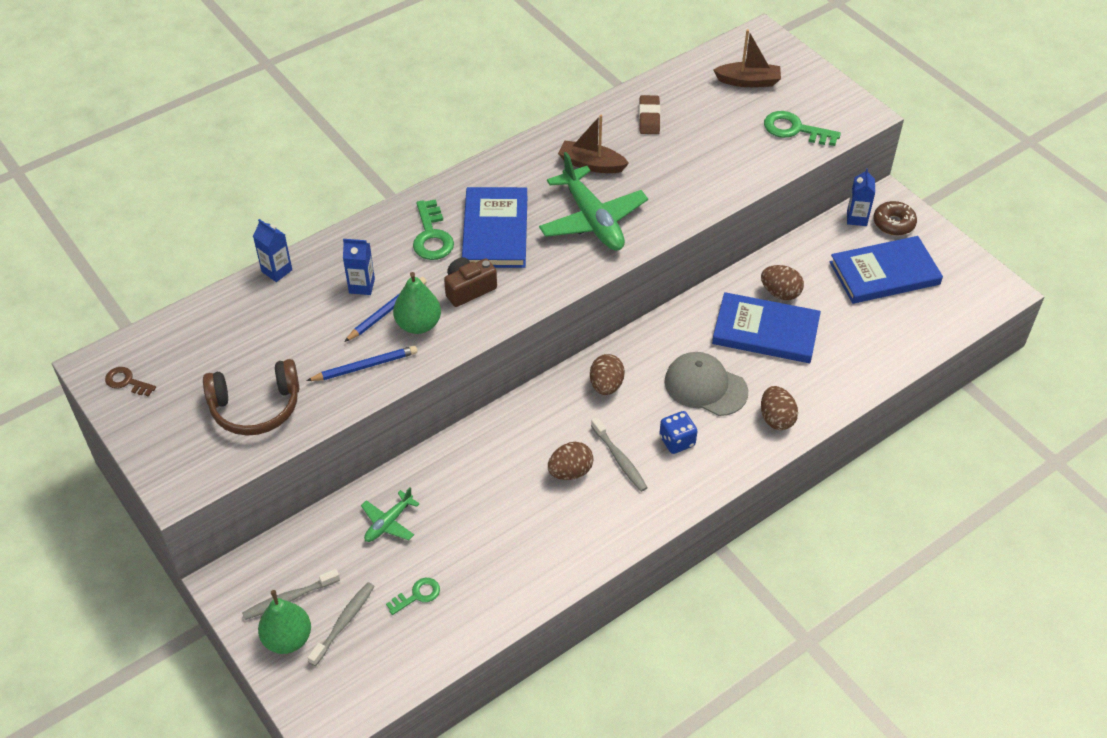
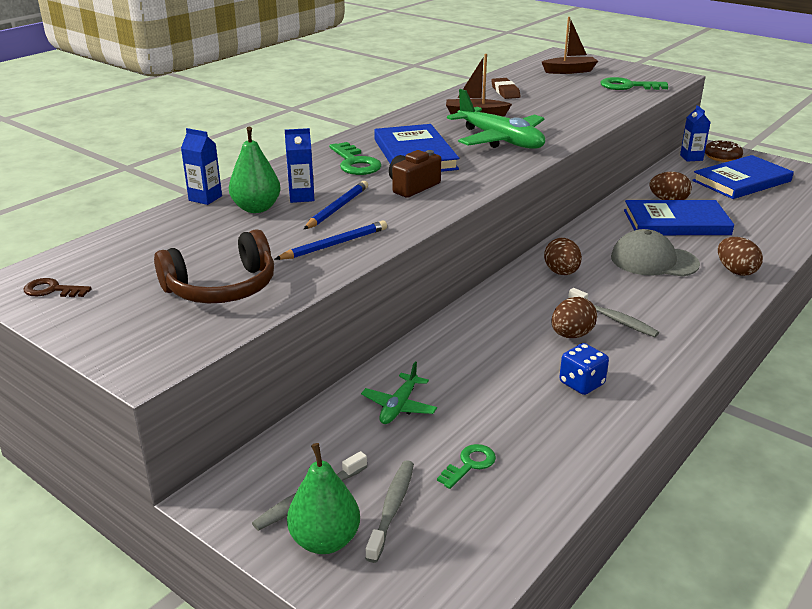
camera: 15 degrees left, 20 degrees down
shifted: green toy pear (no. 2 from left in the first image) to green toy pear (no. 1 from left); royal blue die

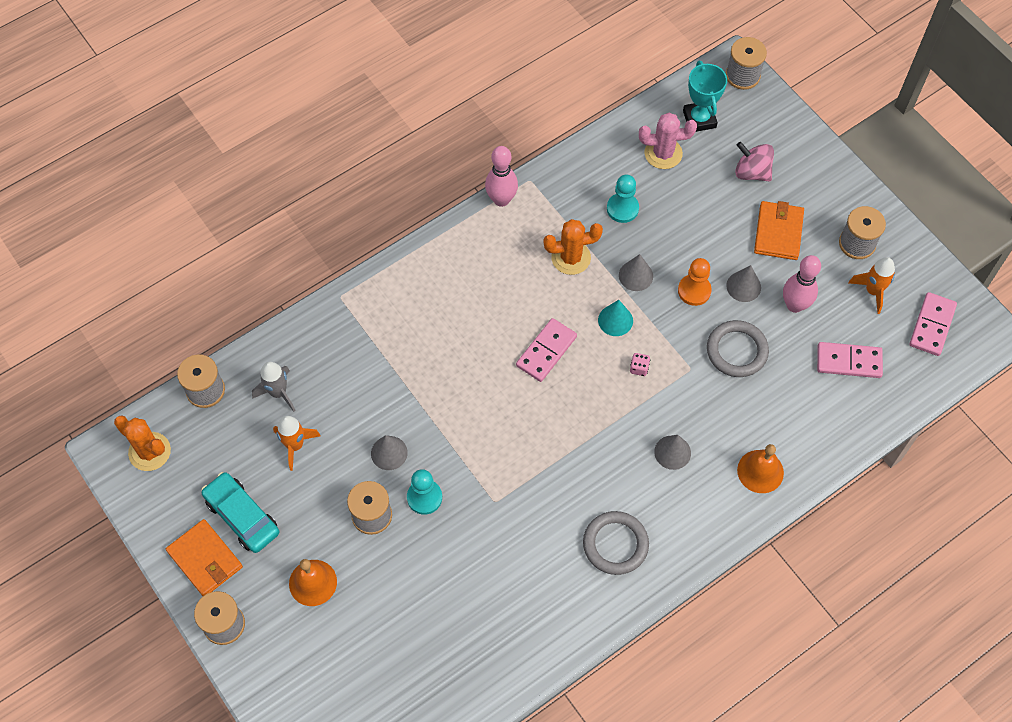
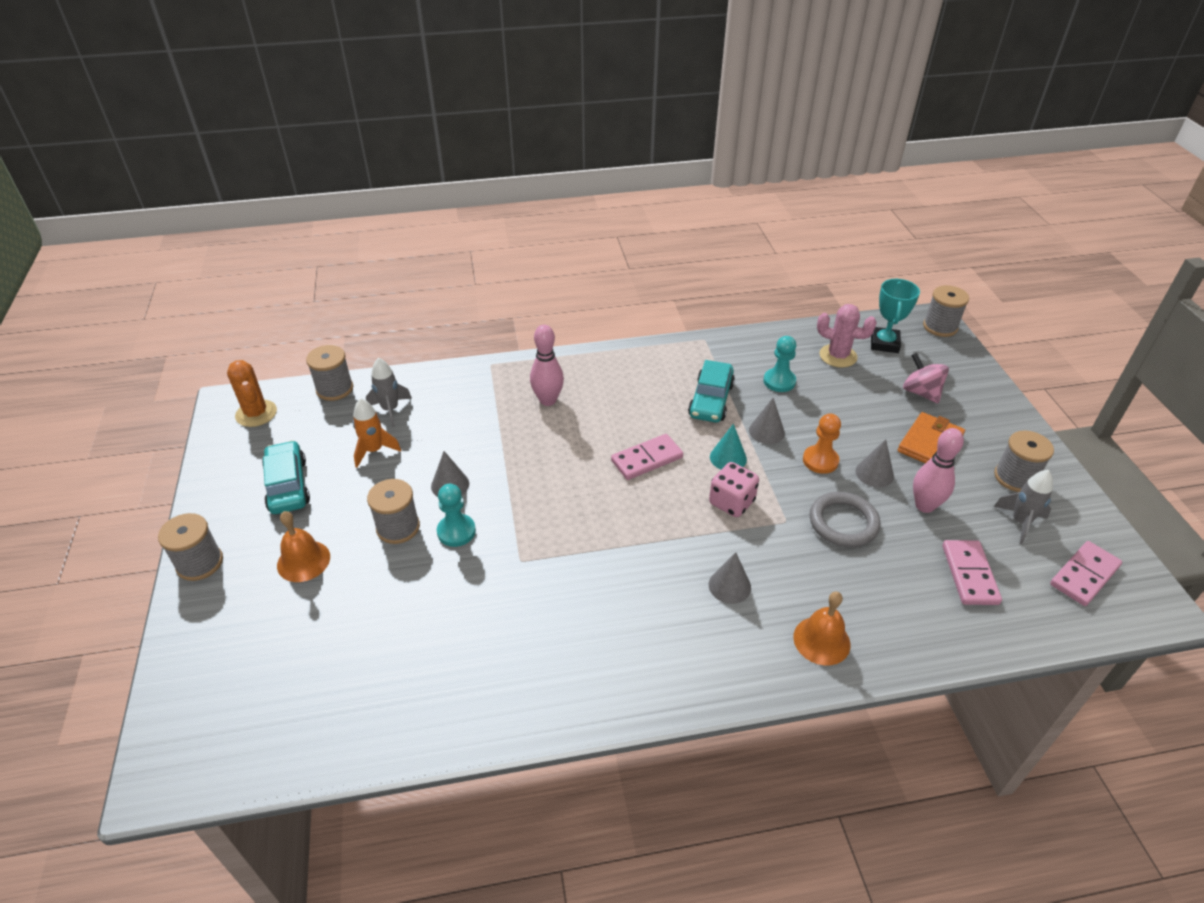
camera: 25 degrees right, 20 degrees down
gone: orange wallet (no. 1 from left); ash-grey hoop (no. 1 from left)
shifted: rose-pink tenpin (no. 1 from left)
swapped: orange saguaro cactus (no. 2 from left) to aqua toy car (no. 2 from left)
repainted: orange spaceship (no. 2 from left) to ash-grey spaceship (no. 2 from left)
rotated: rose-pink domino tile (no. 2 from left) 60 degrees clockwise
scaled: rose-pink die x1.97

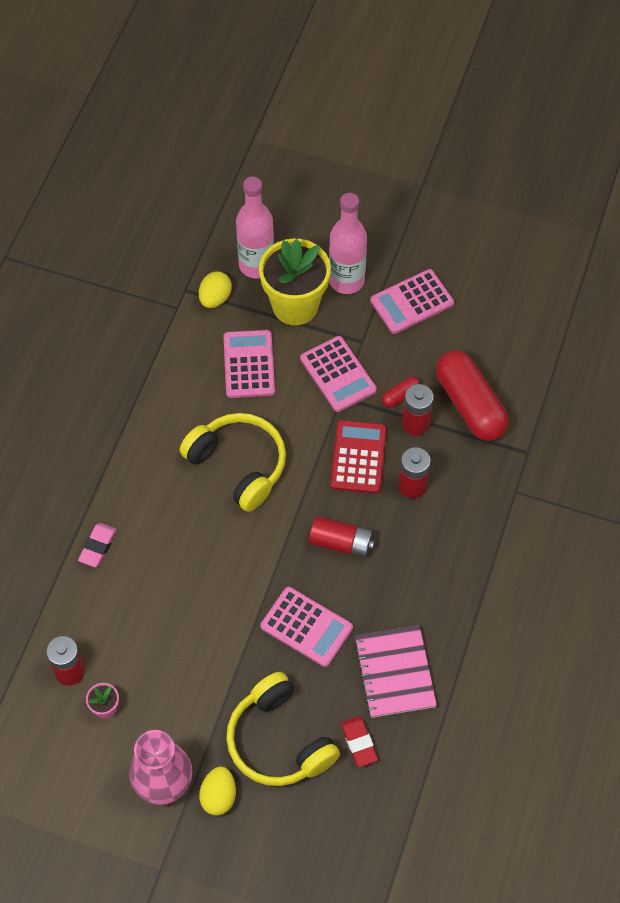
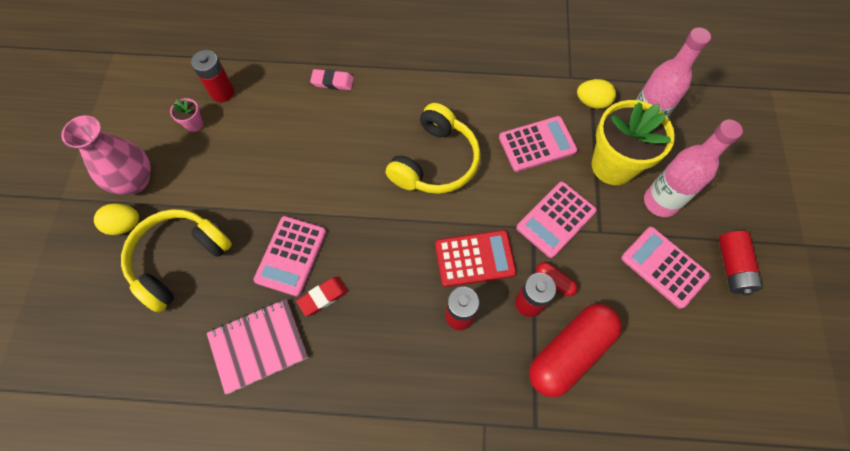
camera: 75 degrees right, 5 degrees up
shifted: red power cell (no. 2 from left in the first image) to red power cell (no. 4 from left); red eraser

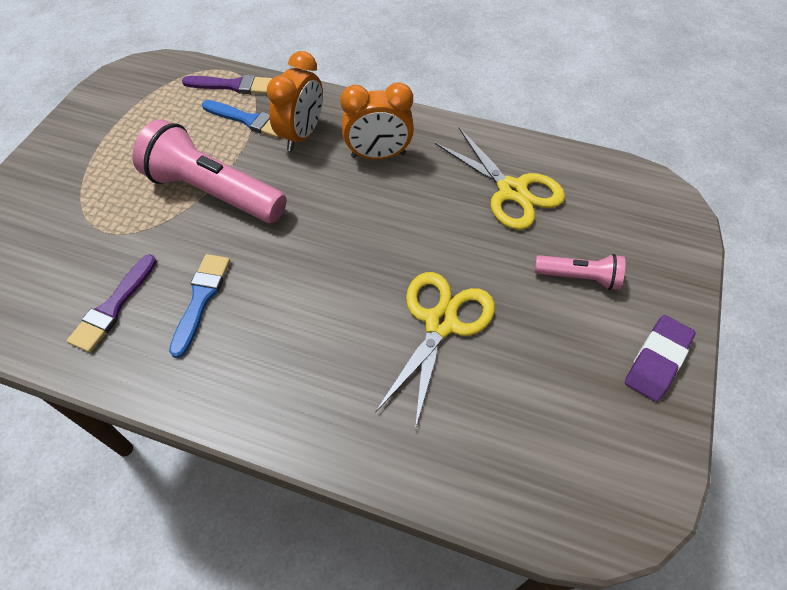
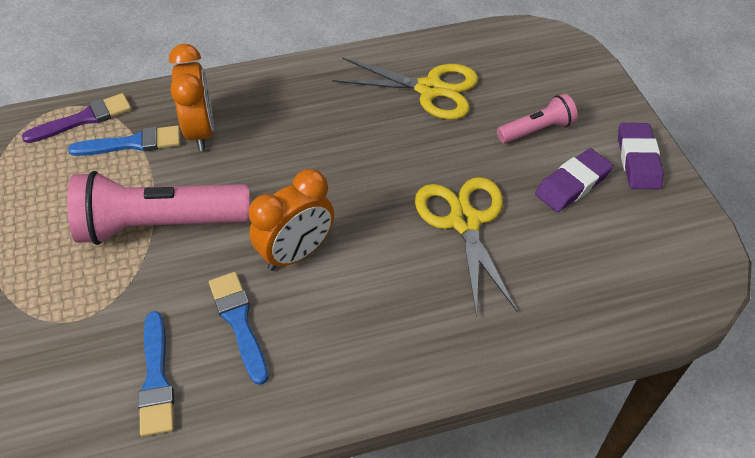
camera: 35 degrees left, 5 degrees down
new: purple eraser (no. 1 from left)
shifted: orange clock (no. 2 from left)
repainted: purple brush (no. 1 from left) to royal blue brush (no. 2 from left)

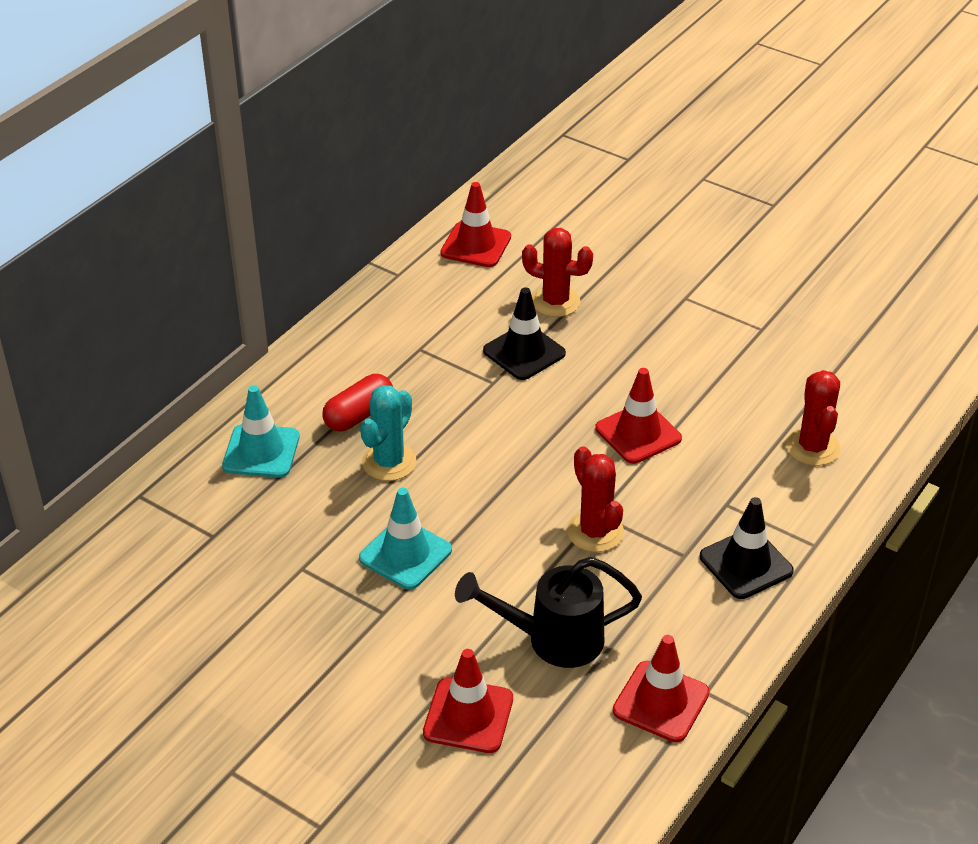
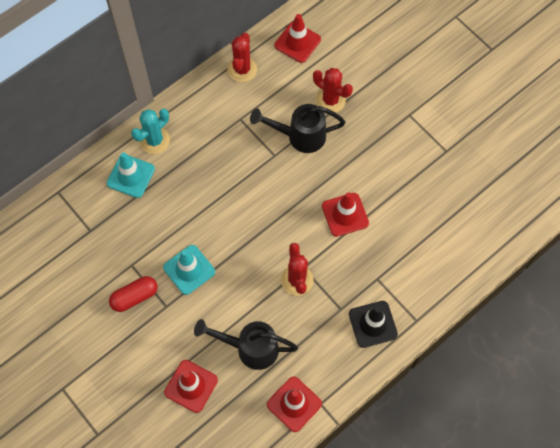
camera: 15 degrees right, 25 degrees up
shifted: red pill shape; aqua saguaro cactus; red saguaro cactus (no. 3 from left in the first image) to red saguaro cactus (no. 1 from left)
swapped: ebony safety cone (no. 1 from left) to ebony watering pot (no. 2 from left)

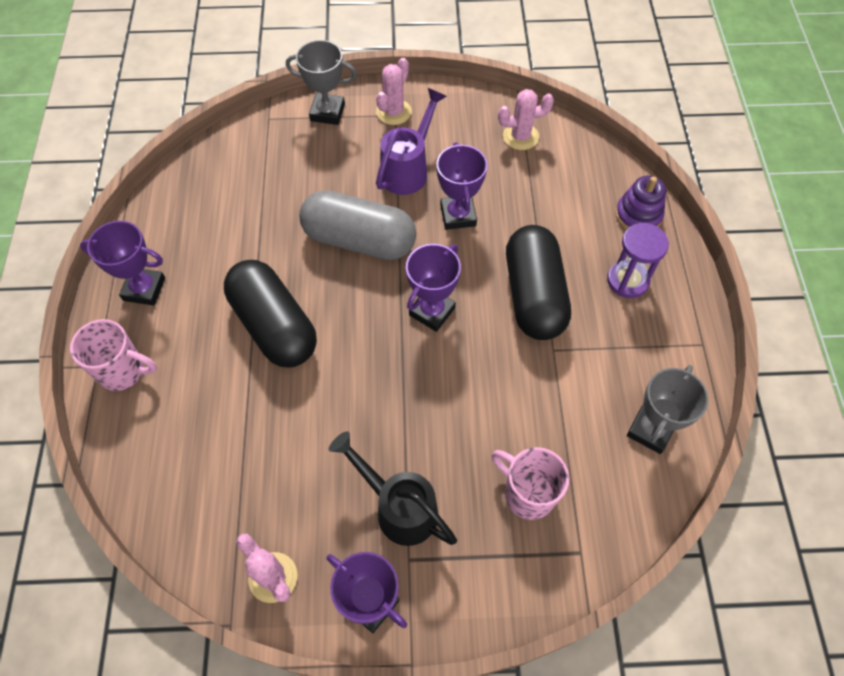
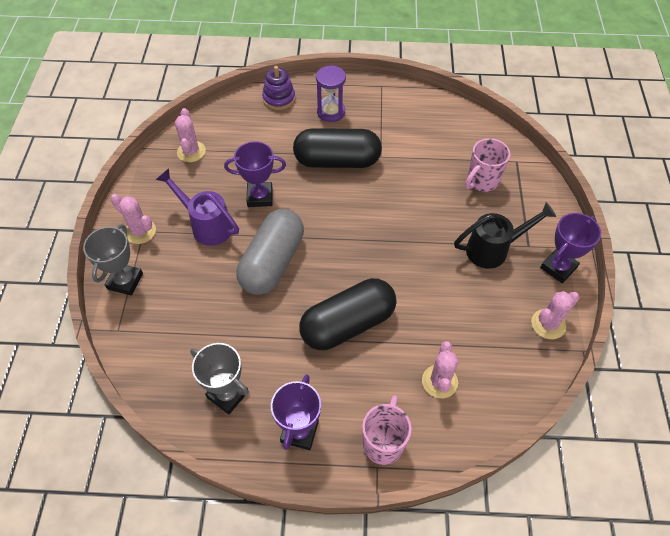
camera: 85 degrees left, 5 degrees down
gone: purple prize cup (no. 3 from left)
new: rose-pink saguaro cactus (no. 3 from left)
shifted: ash-grey prize cup (no. 2 from left)
rotated: ebony watering pot 150 degrees counterclockwise

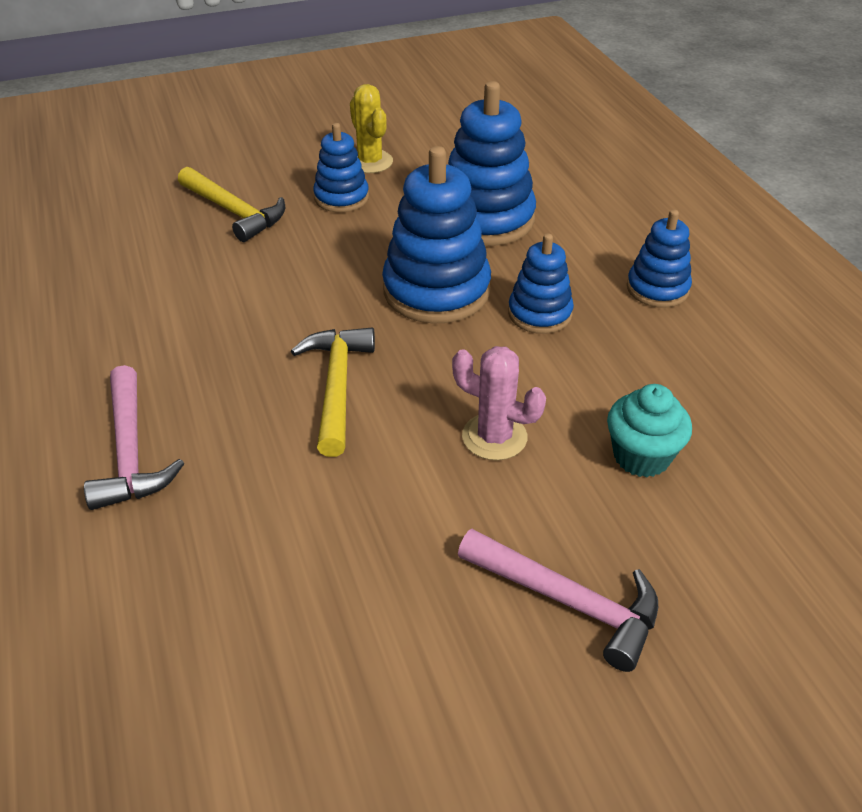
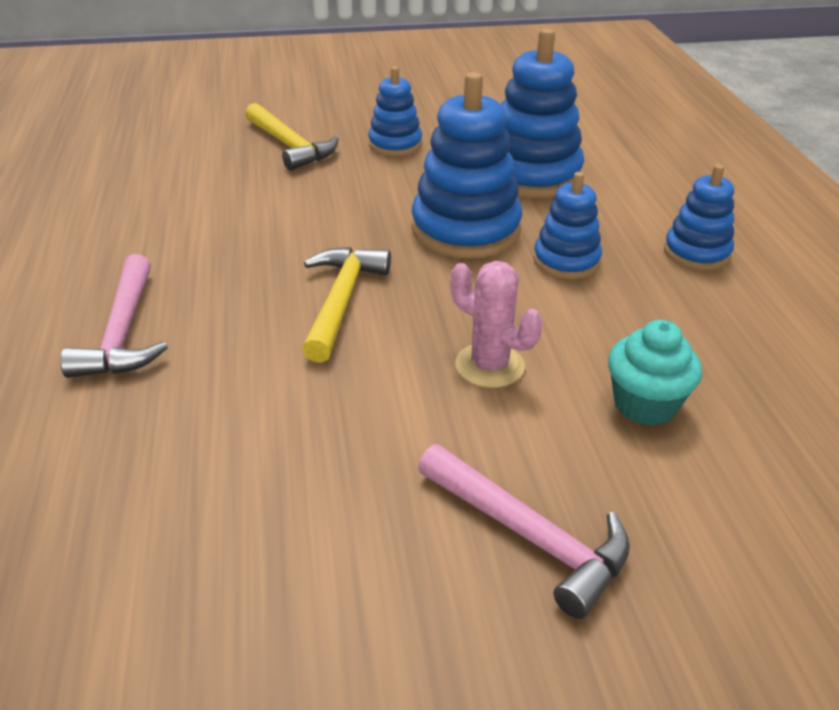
camera: 10 degrees right, 5 degrees down
gone: golden saguaro cactus

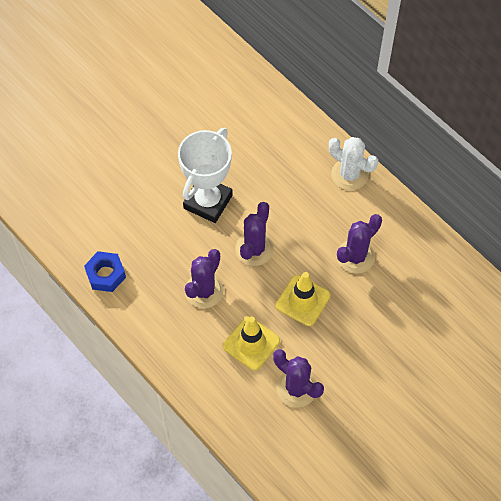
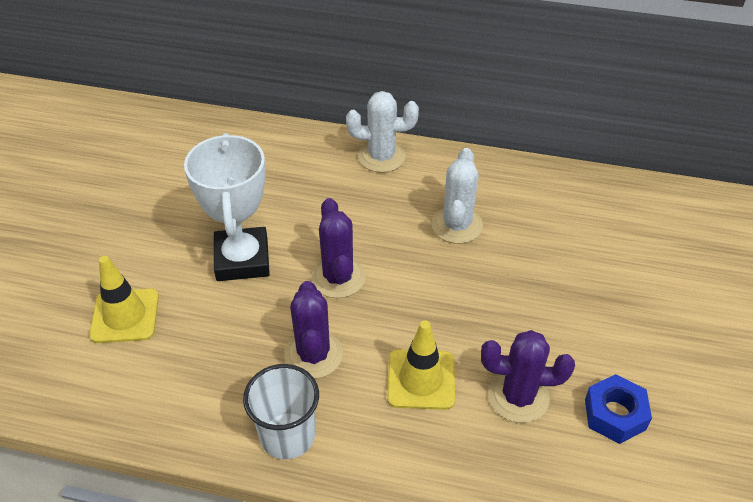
camera: 35 degrees left, 15 degrees down
new: pure white tumbler
shifted: royal blue hex nut; golden safety cone (no. 2 from left in the first image) to golden safety cone (no. 1 from left)
repainted: purple saguaro cactus (no. 4 from left) to pure white saguaro cactus (no. 2 from left)

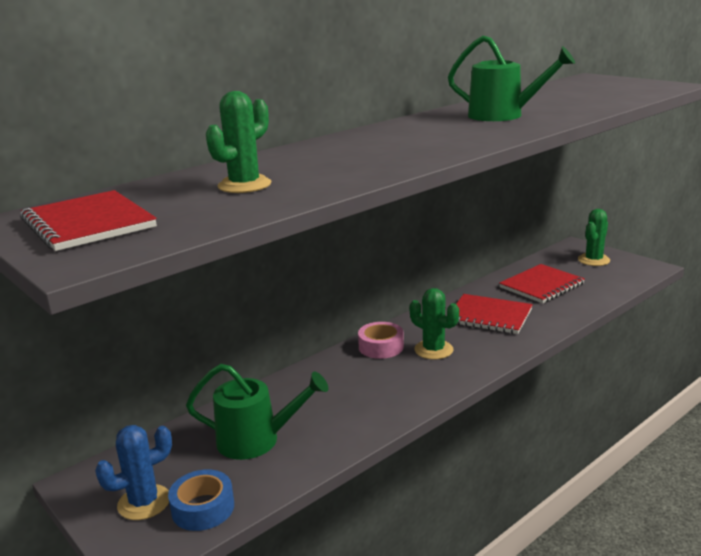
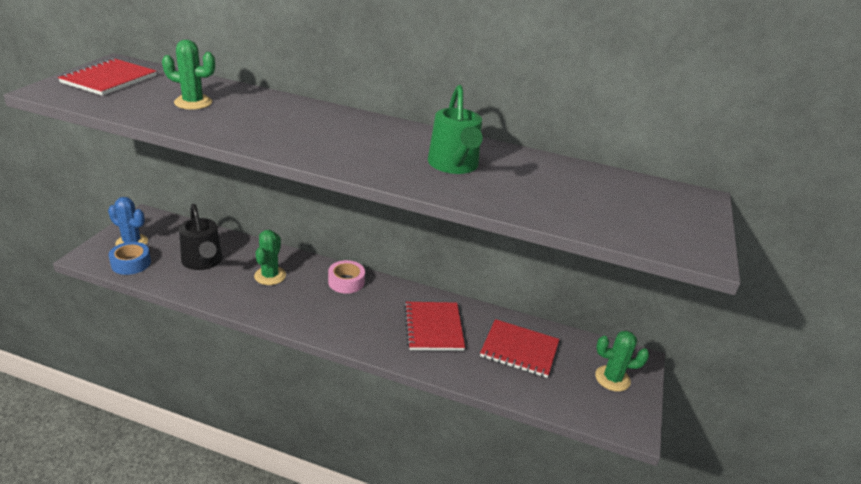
camera: 55 degrees right, 10 degrees up
shifted: green saguaro cactus (no. 2 from left)
repainted: green watering pot (no. 1 from left) to ebony watering pot

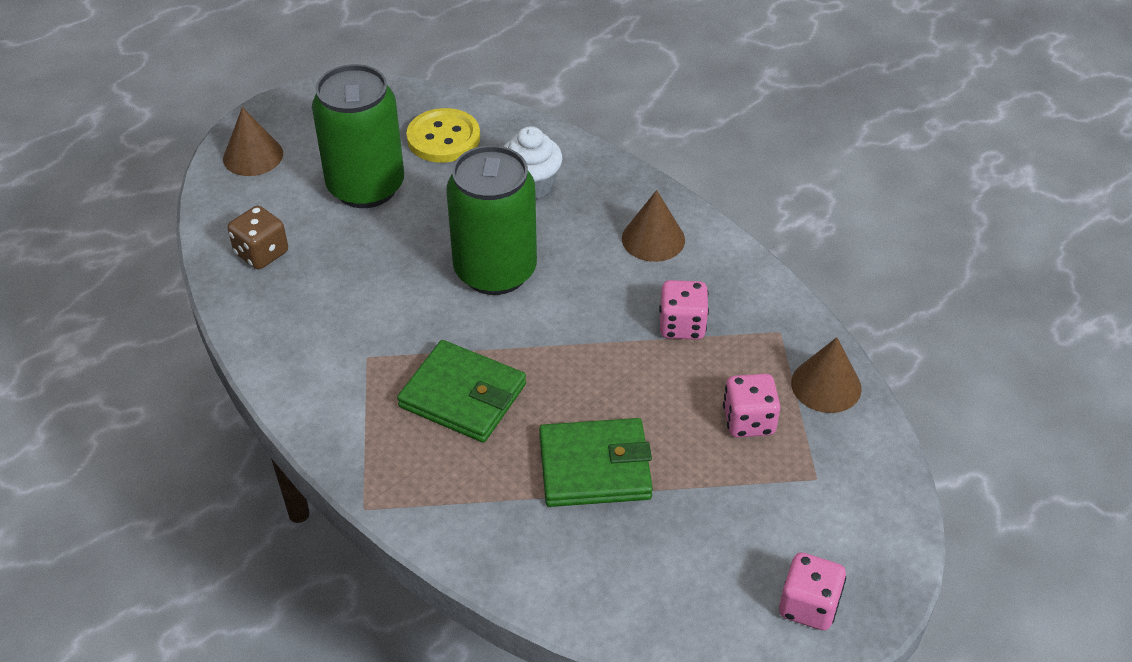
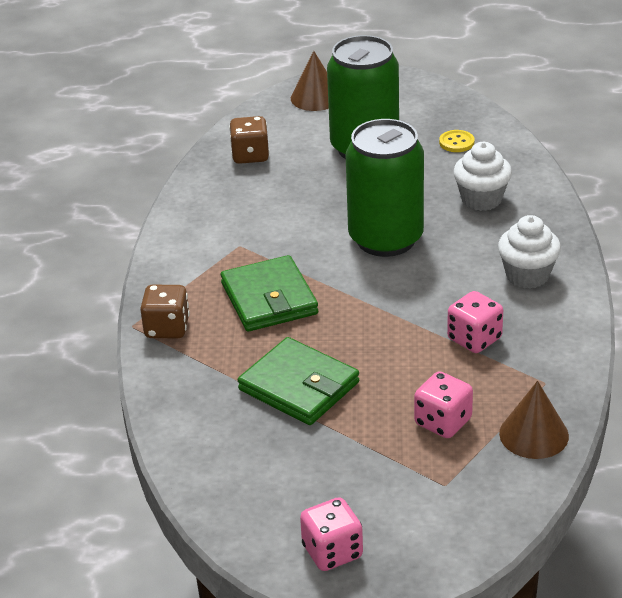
camera: 45 degrees right, 10 degrees down
new: brown die (no. 1 from left)
swapped: brown solid cone (no. 2 from left) to pure white muffin (no. 2 from left)
scaled: golden sewing button x0.53

